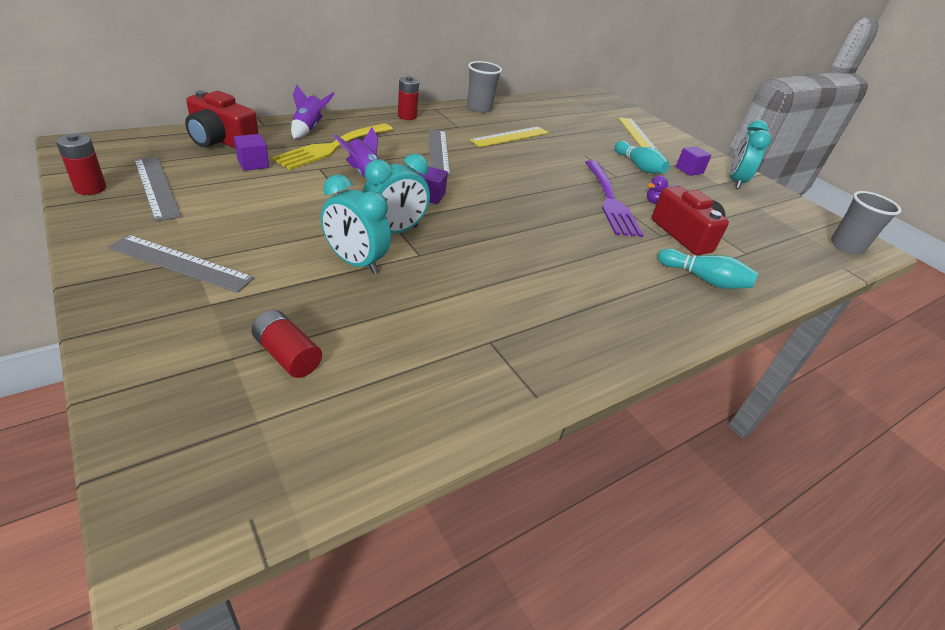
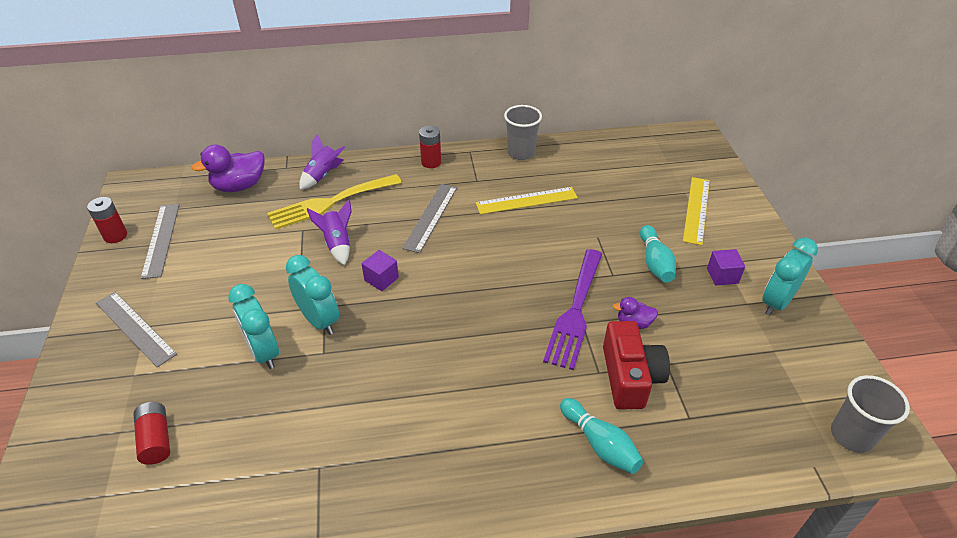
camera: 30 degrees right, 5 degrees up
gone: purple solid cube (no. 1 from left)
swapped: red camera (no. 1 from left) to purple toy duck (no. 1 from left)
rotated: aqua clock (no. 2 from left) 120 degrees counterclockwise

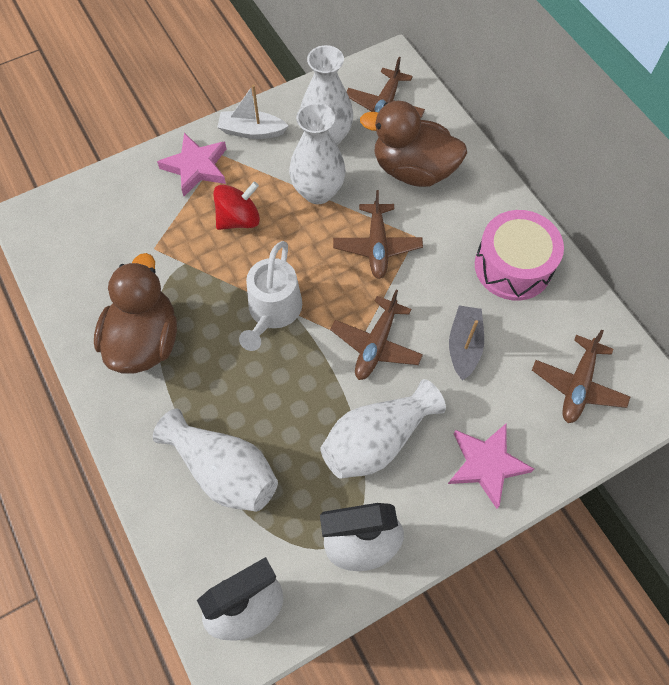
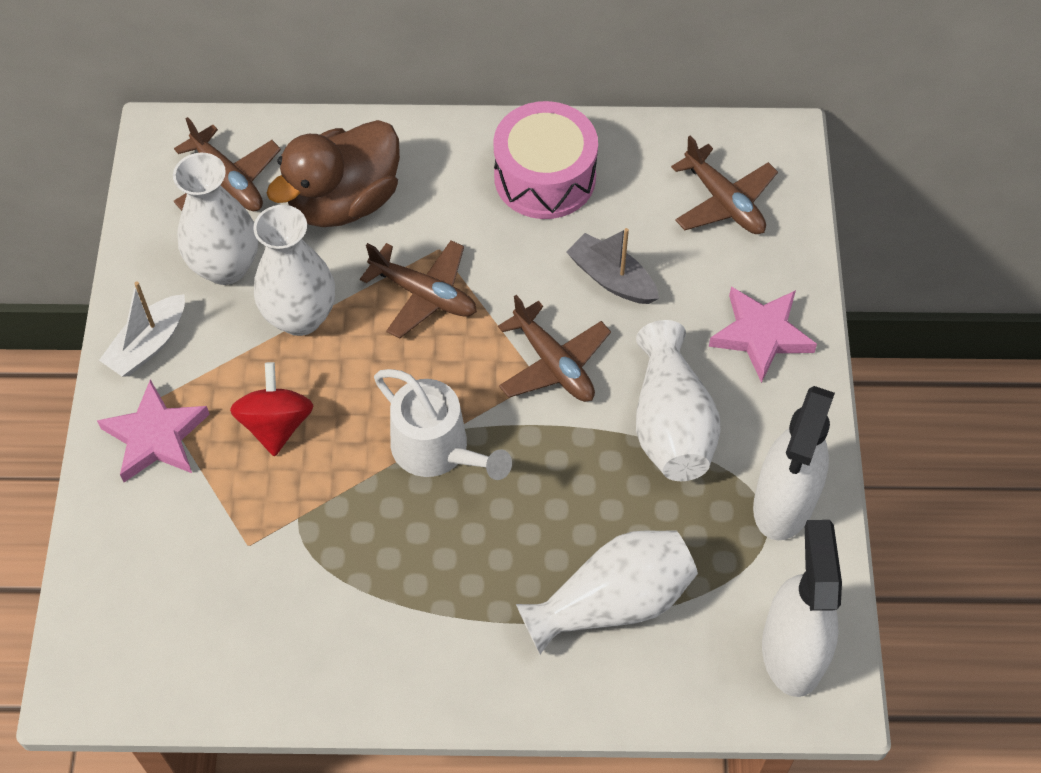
camera: 60 degrees left, 5 degrees down
gone: brown toy duck (no. 1 from left)

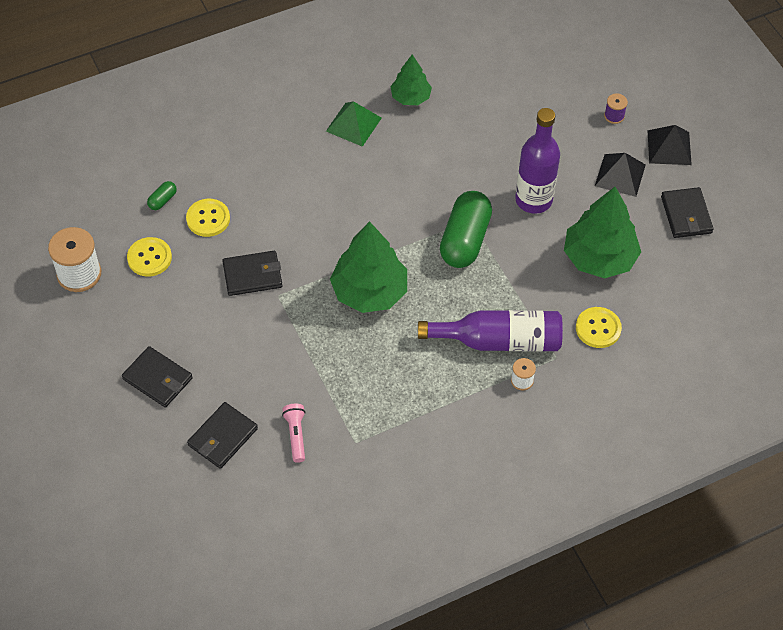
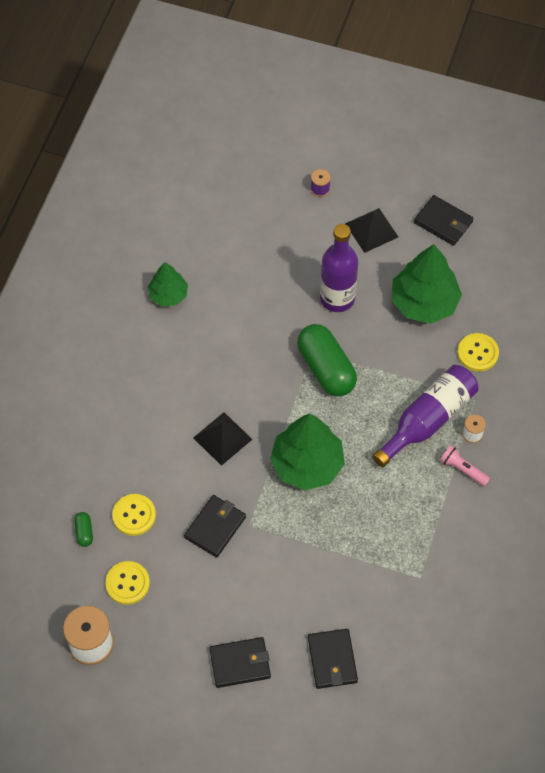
camera: 45 degrees left, 5 degrees up
gone: green pyramid shape
shifted: rose-pink pocket torch; ebony pyramid shape (no. 2 from left in the first image) to ebony pyramid shape (no. 1 from left)

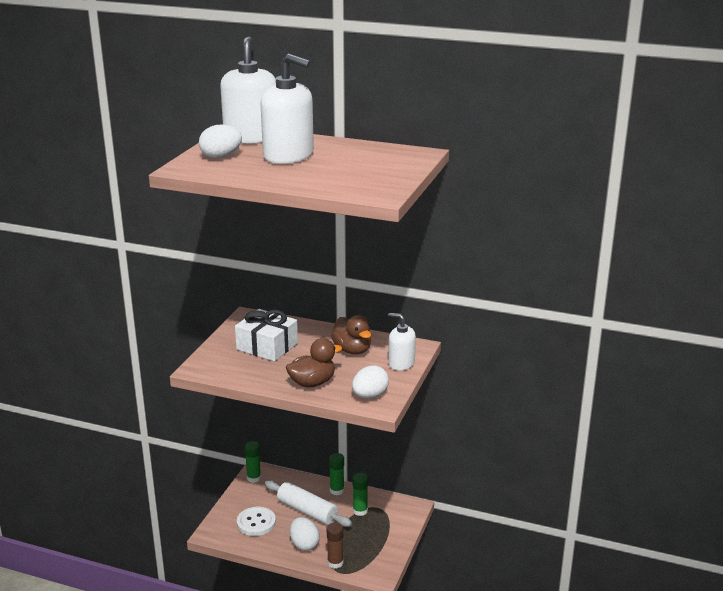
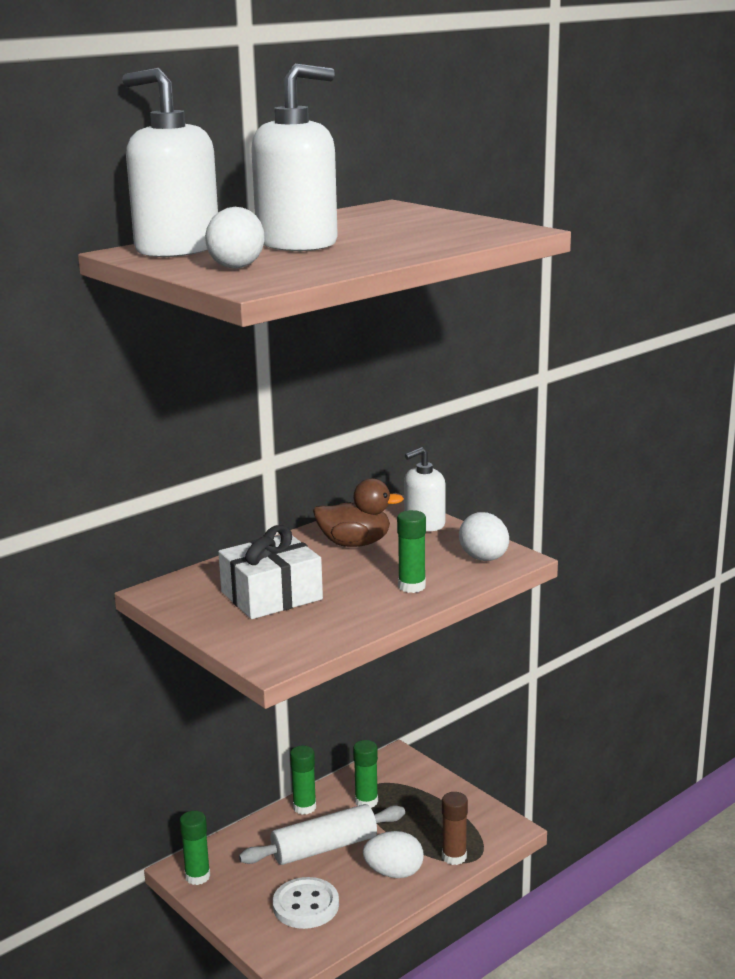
camera: 60 degrees left, 5 degrees down
swapped: brown toy duck (no. 1 from left) to green glue stick (no. 4 from left)

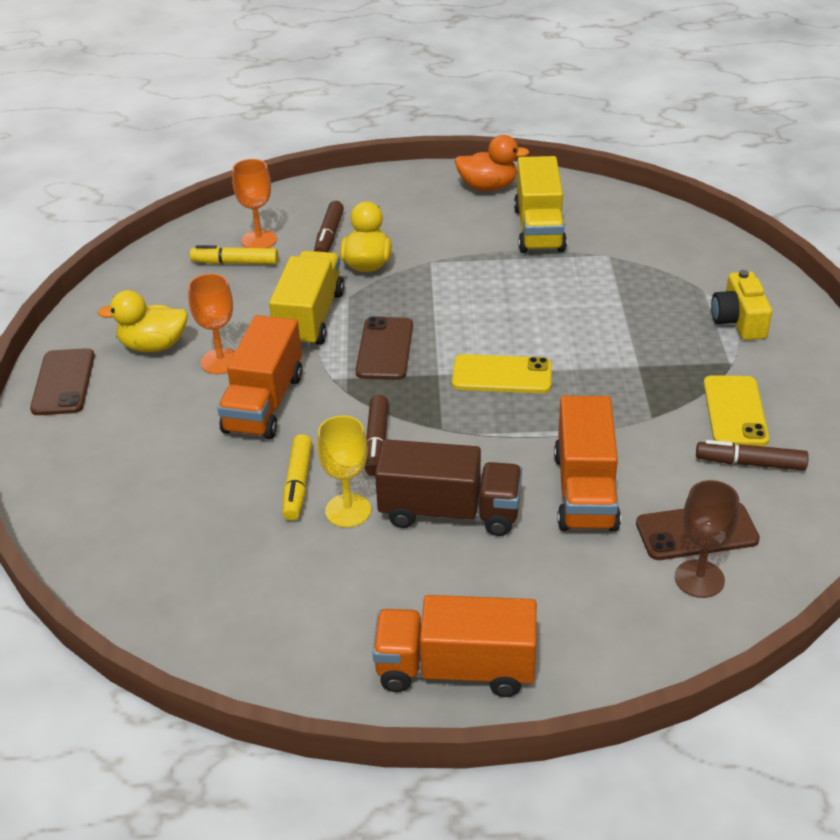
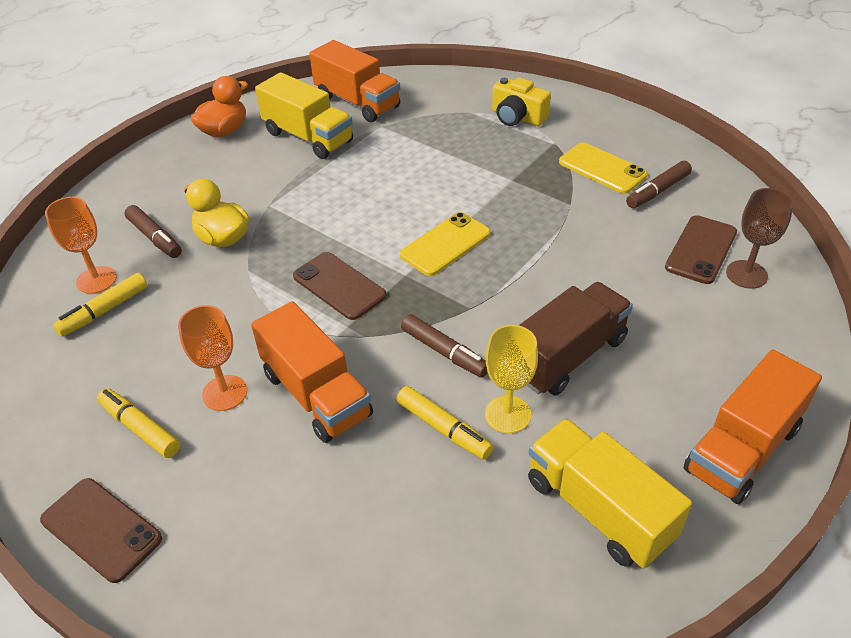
camera: 50 degrees left, 5 degrees up
shifted: golden truck (no. 1 from left in the first image) to golden truck (no. 2 from left); orange truck (no. 3 from left in the first image) to orange truck (no. 2 from left)
swapped: golden toy duck (no. 1 from left) to golden marker pen (no. 2 from left)

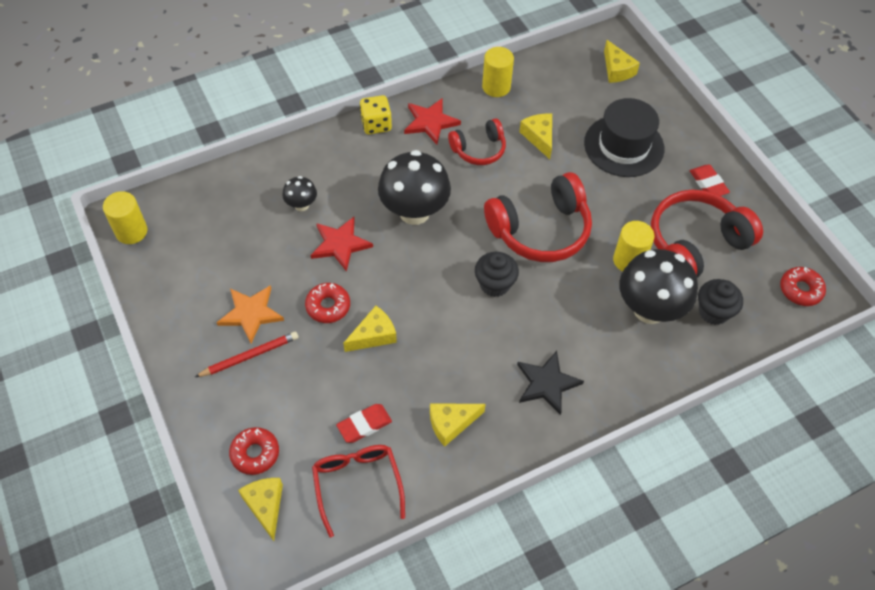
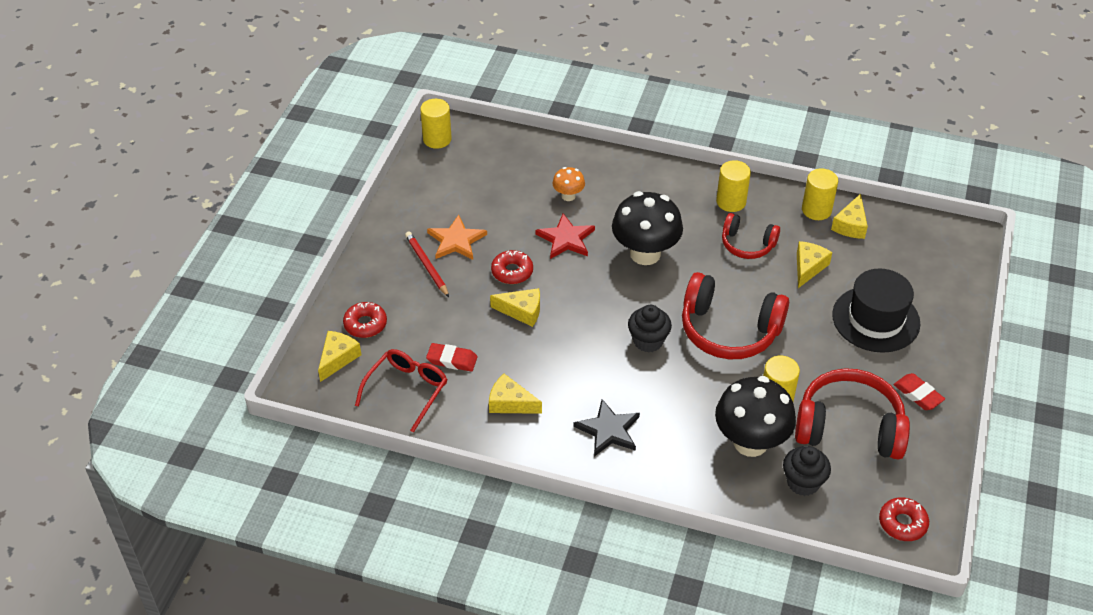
camera: 45 degrees right, 10 degrees down
gone: golden die
shifted: golden piece of cheese (no. 5 from left)
swapped: red star shape (no. 2 from left) to golden solid cylinder (no. 2 from left)
repainted: ebony fungus (no. 1 from left) to orange fungus
rotated: red wooden pencil 135 degrees counterclockwise; red eraser (no. 2 from left) 60 degrees counterclockwise

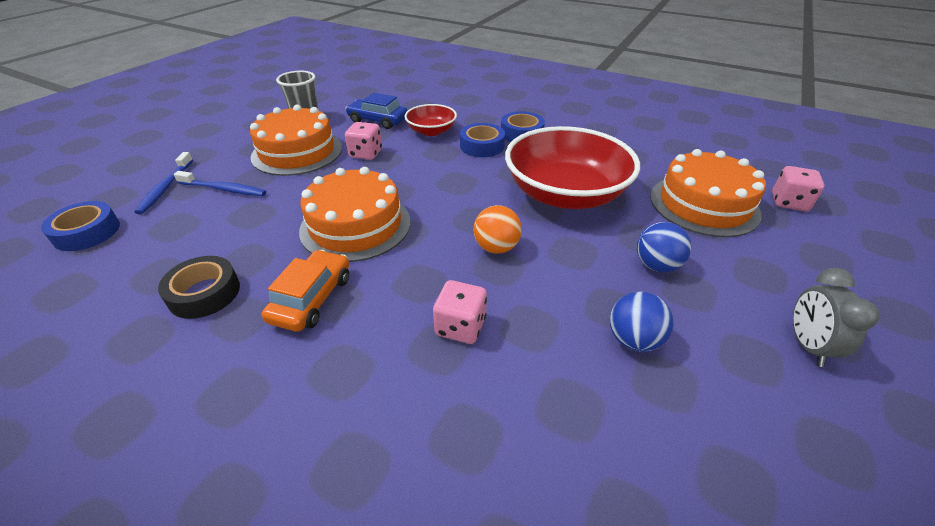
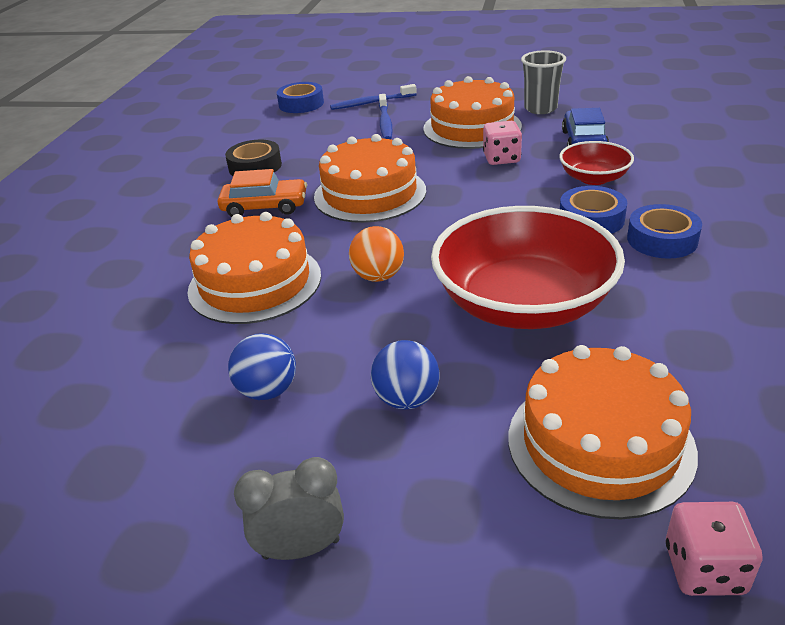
camera: 75 degrees right, 5 degrees down
swapped: rose-pink die (no. 2 from left) to orange layer cake (no. 1 from left)

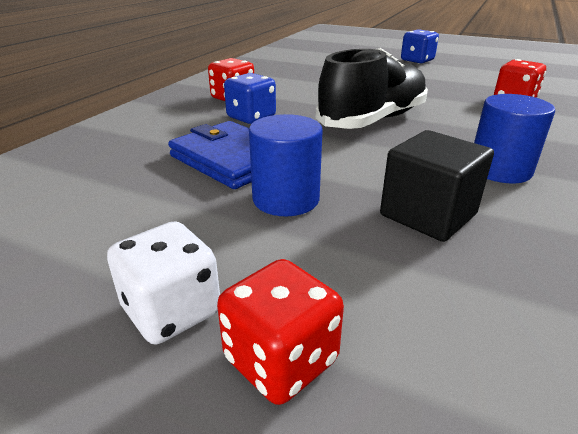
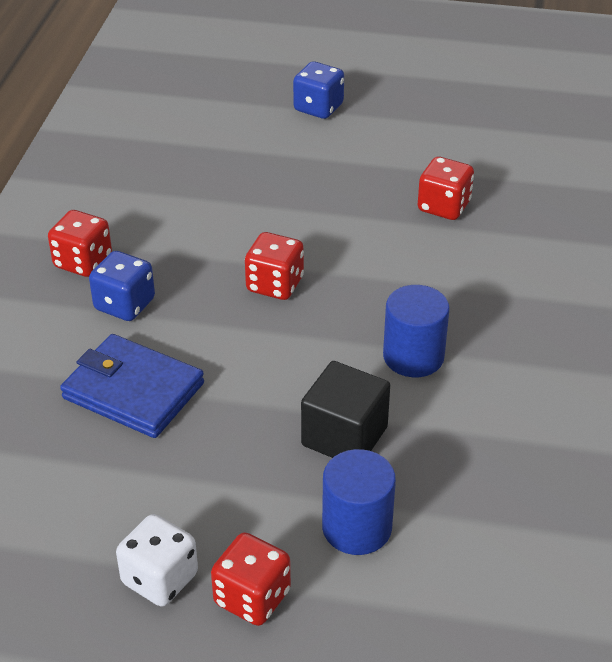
camera: 15 degrees left, 10 degrees up
shifted: royal blue solid cylinder (no. 1 from left)
swapped: ebony sneaker to red die (no. 3 from left)

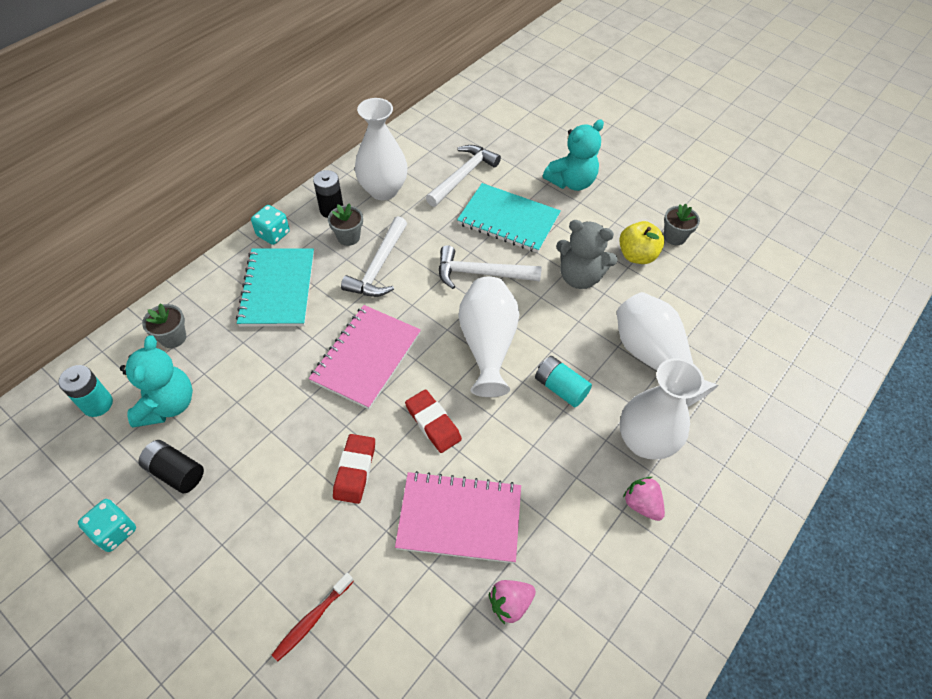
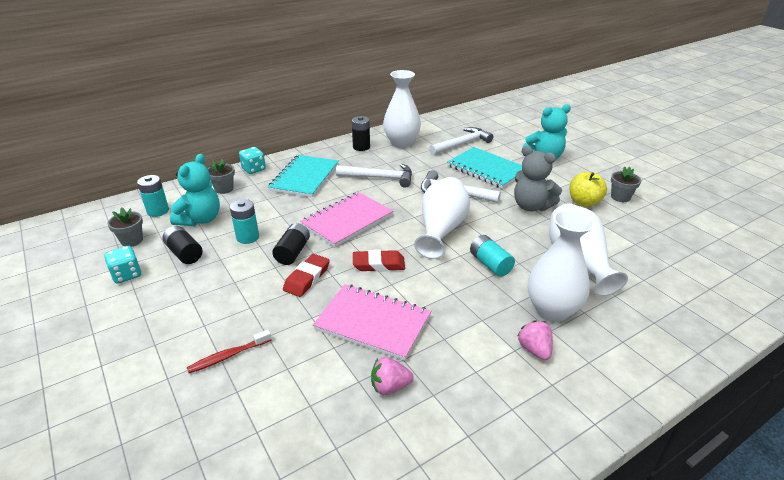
camera: 20 degrees right, 20 degrees down
new: aqua power cell (no. 2 from left); ebony power cell (no. 2 from left)
shifted: aqua die (no. 2 from left); ash-grey plant pot (no. 2 from left in the first image) to ash-grey plant pot (no. 1 from left)
rotated: pure white hammer (no. 1 from left) 120 degrees counterclockwise; red eraser (no. 2 from left) 75 degrees counterclockwise

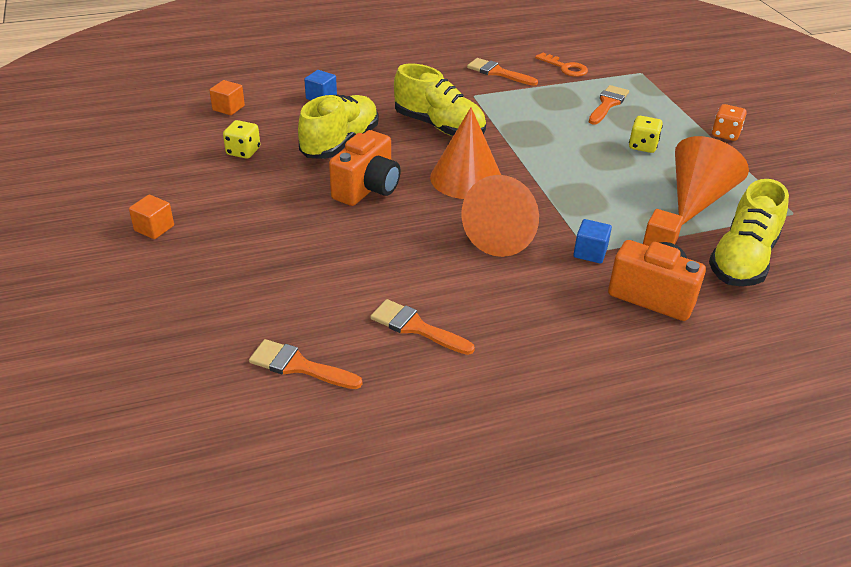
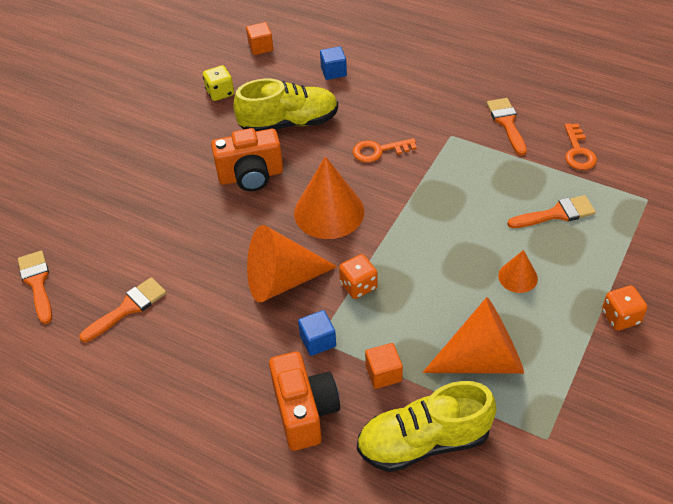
camera: 50 degrees right, 10 degrees up
gone: orange solid cube (no. 1 from left)
new: orange die (no. 1 from left)
swapped: golden sneaker (no. 2 from left) to orange door key (no. 1 from left); golden die (no. 2 from left) to orange solid cone (no. 4 from left)
rotated: orange brush (no. 2 from left) 60 degrees clockwise

